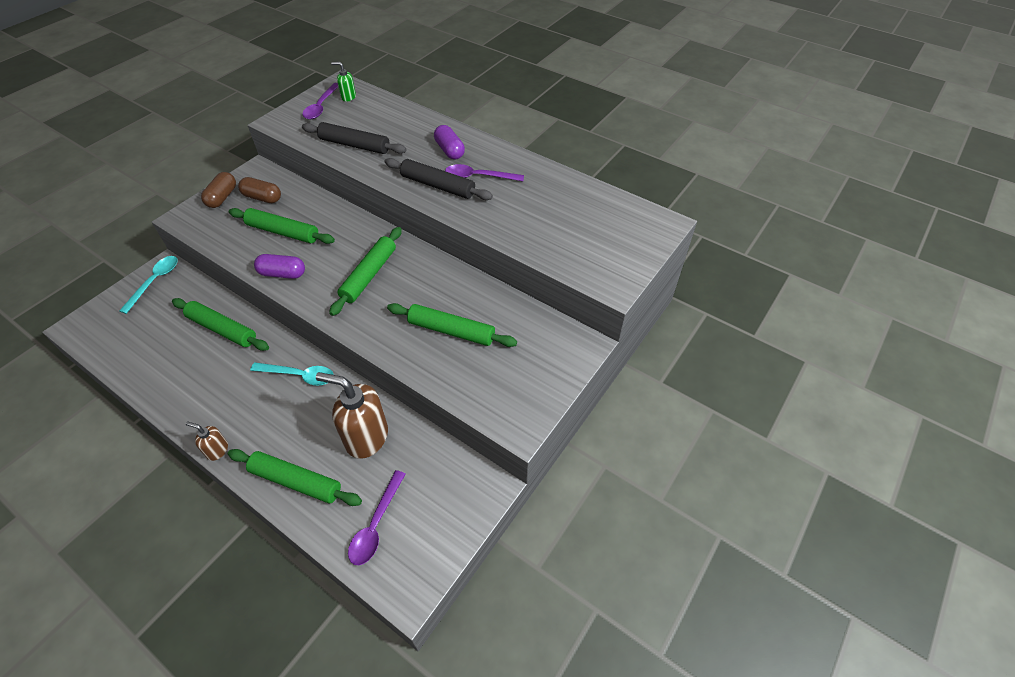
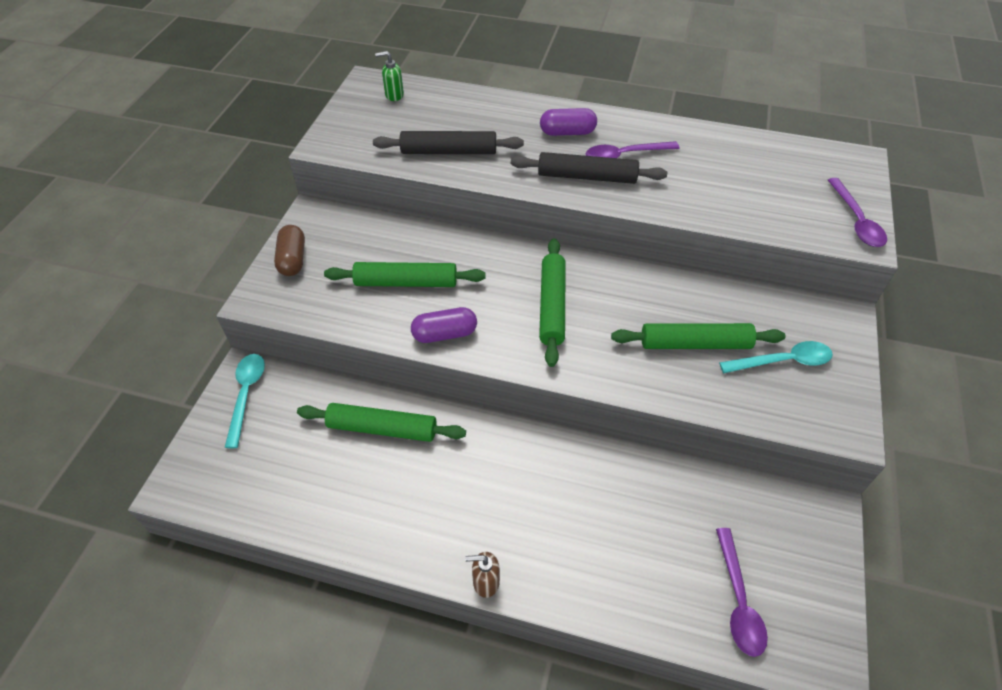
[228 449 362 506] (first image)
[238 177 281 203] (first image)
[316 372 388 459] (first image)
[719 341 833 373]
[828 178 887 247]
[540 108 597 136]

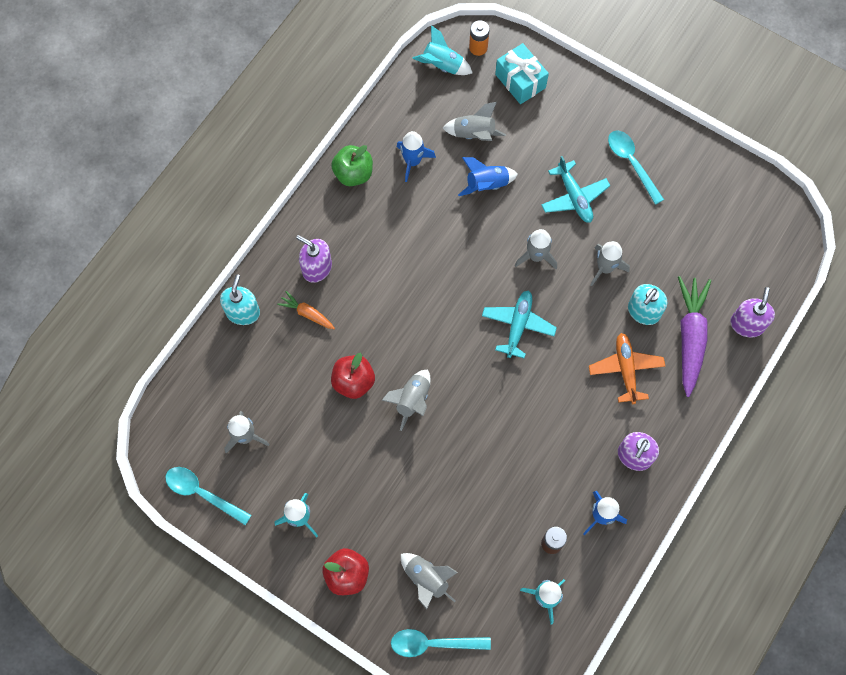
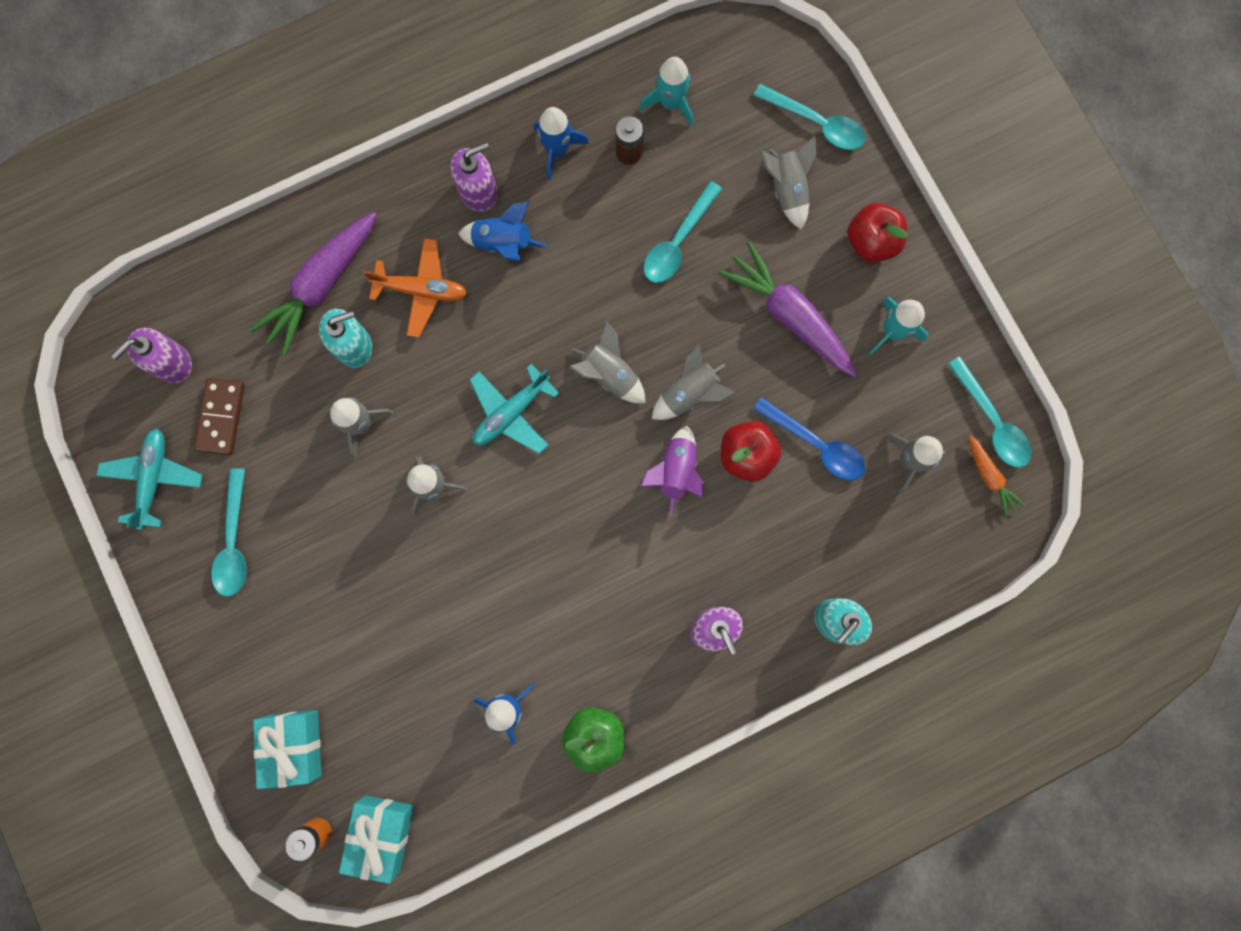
[194 378 245 455]
[640 426 704 517]
[644 181 722 283]
[718 242 857 377]
[753 397 865 480]
[969 435 1026 518]
[570 321 645 403]
[458 202 547 261]
[96 429 203 530]
[111 328 192 383]
[339 796 414 884]
[363 238 467 337]

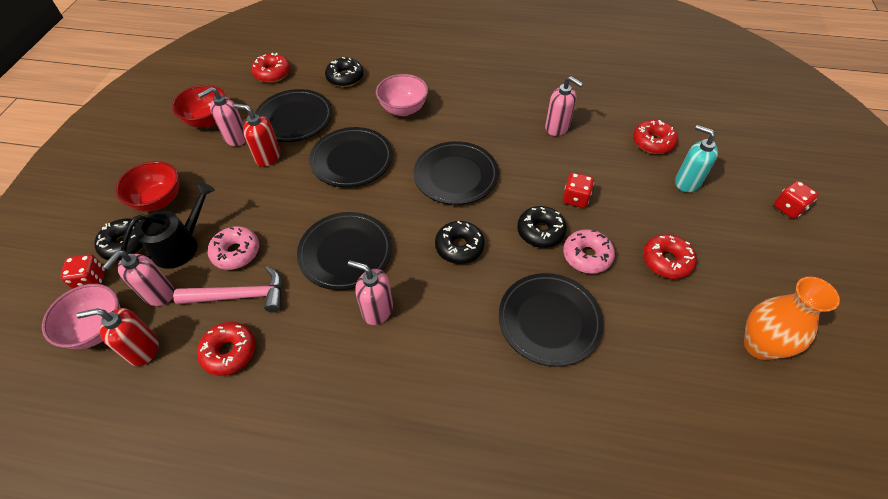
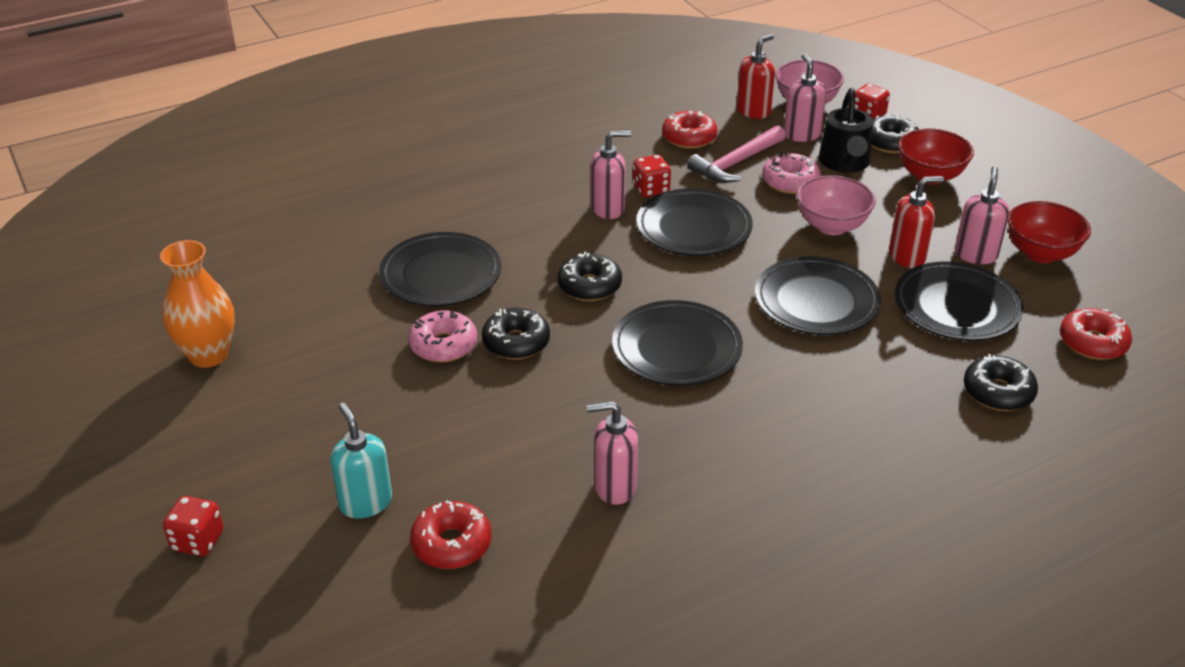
[643 234 697 279] (first image)
[797 175 876 235]
[633 155 671 197]
[330 403 392 519]

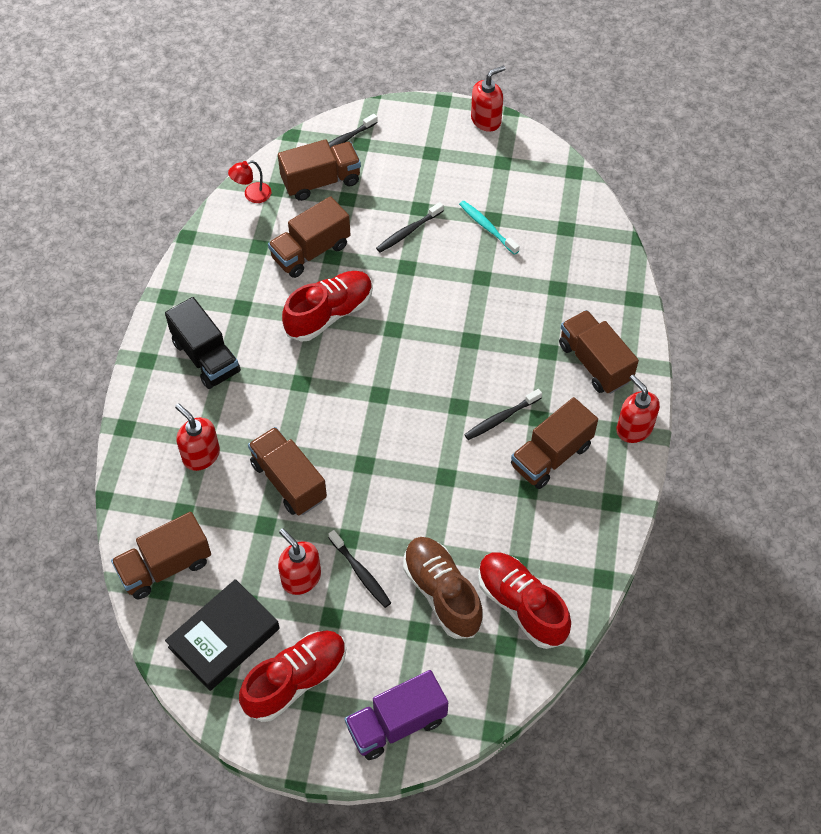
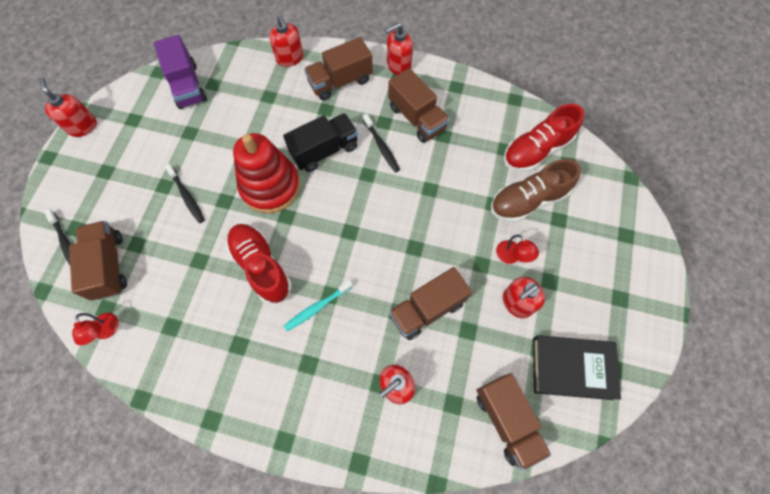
[239 631 346 722] (first image)
[268 196 350 278] (first image)
[233 133 300 213]
[269 15 303 67]
[283 113 358 172]
[154 35 207 109]
[284 280 353 331]
[496 235 539 264]
[533 335 621 400]

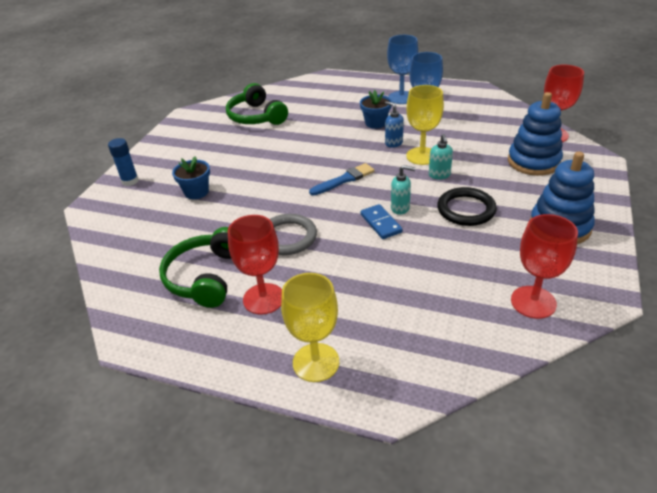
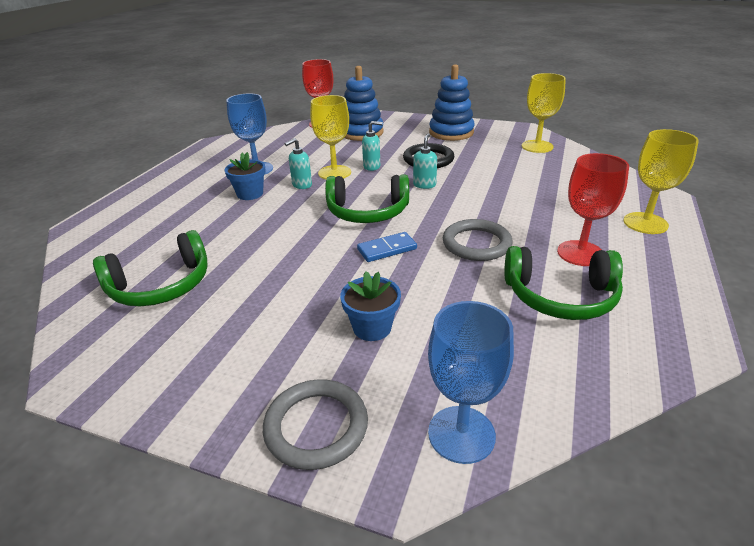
[357 232 417 262]
[428 301 514 464]
[263 379 368 470]
[325 175 409 223]
[285 138 312 189]
[522 73 566 153]

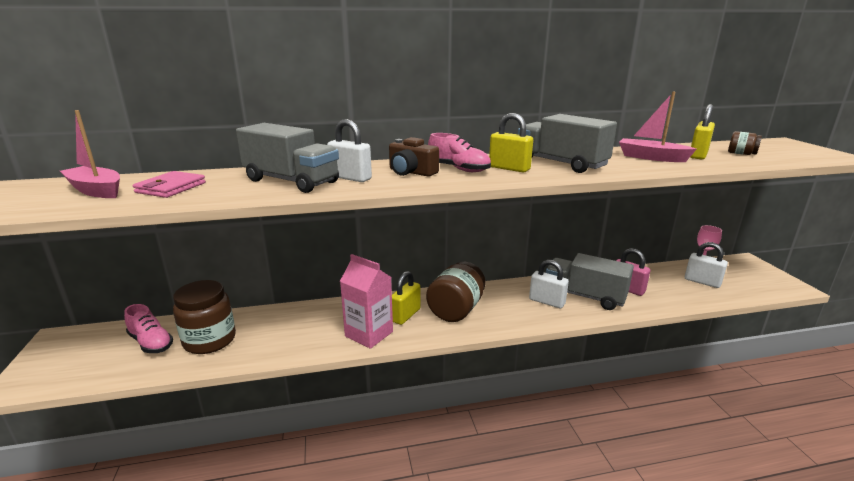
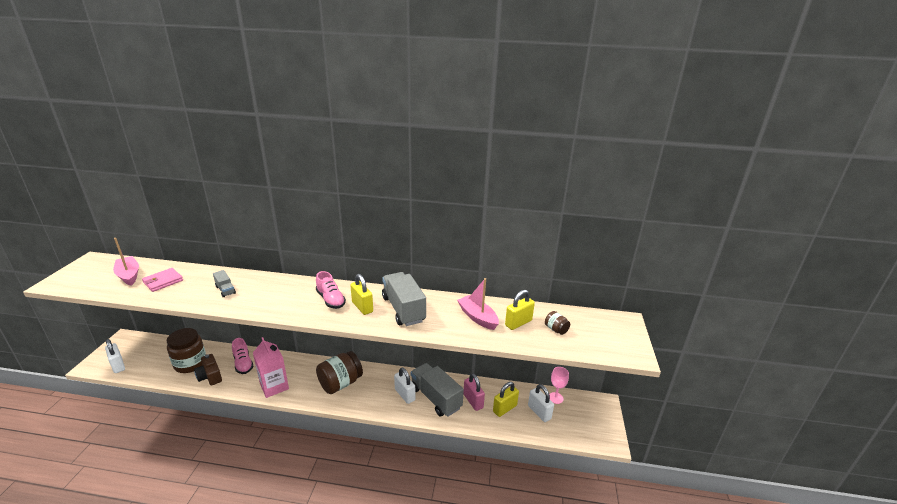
[232 338 253 374]
[105 339 125 373]
[194 354 222 386]
[493 382 519 417]
[213 270 236 297]

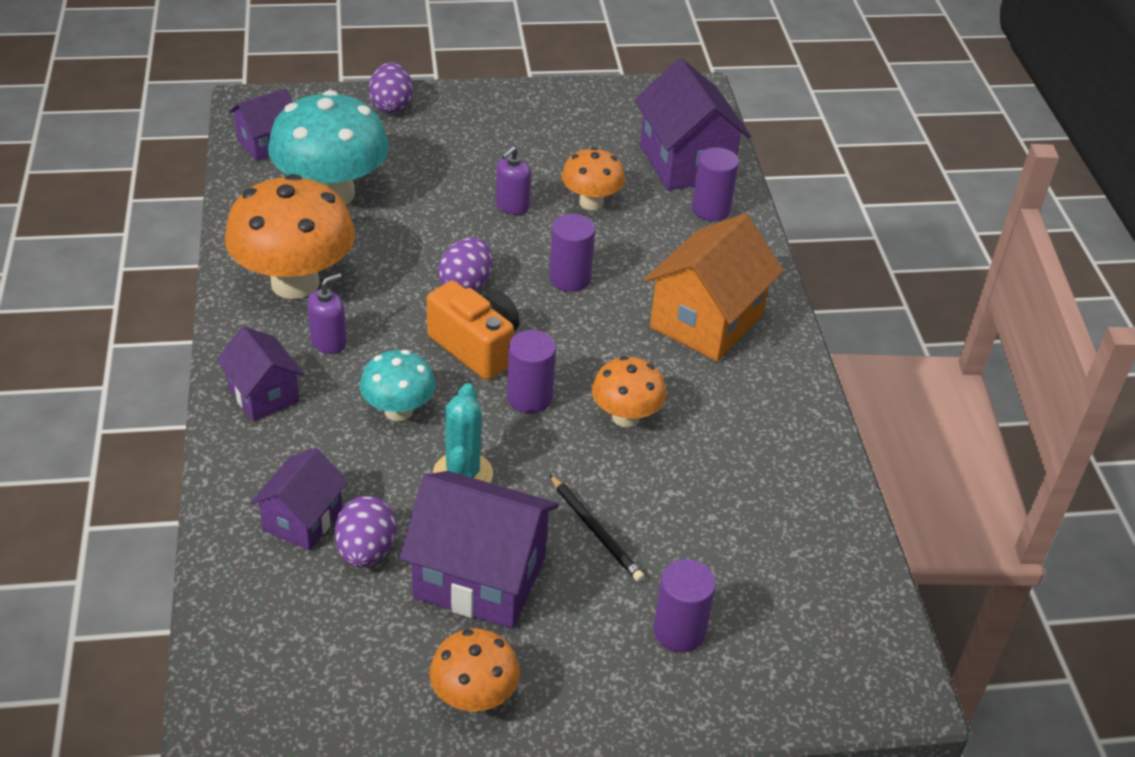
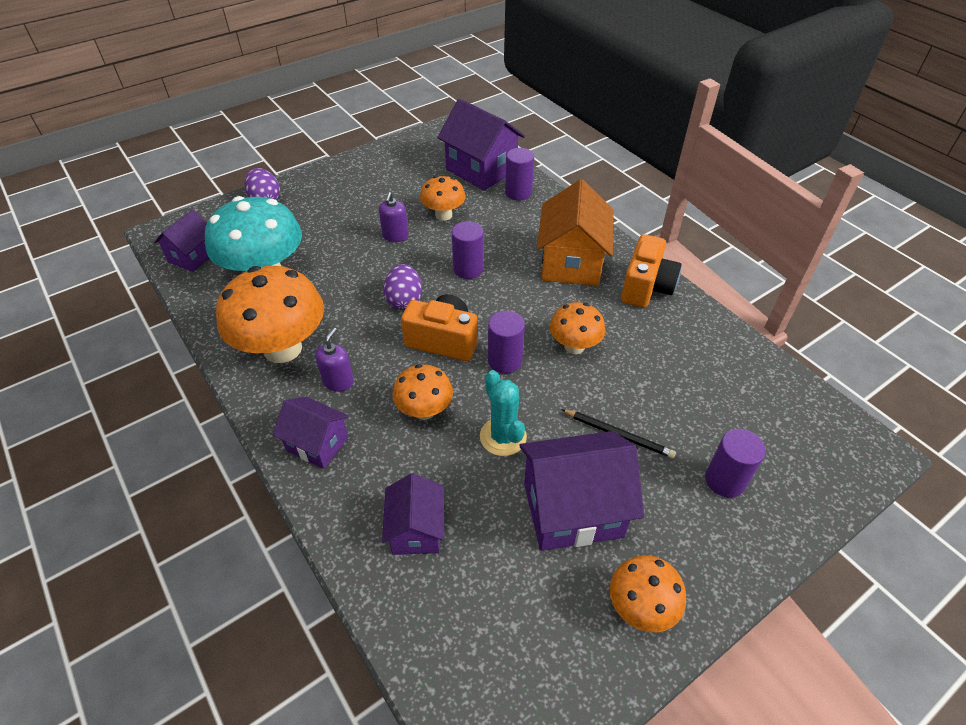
[335 496 396 567] (first image)
[621 234 682 308]
[393 364 453 420]

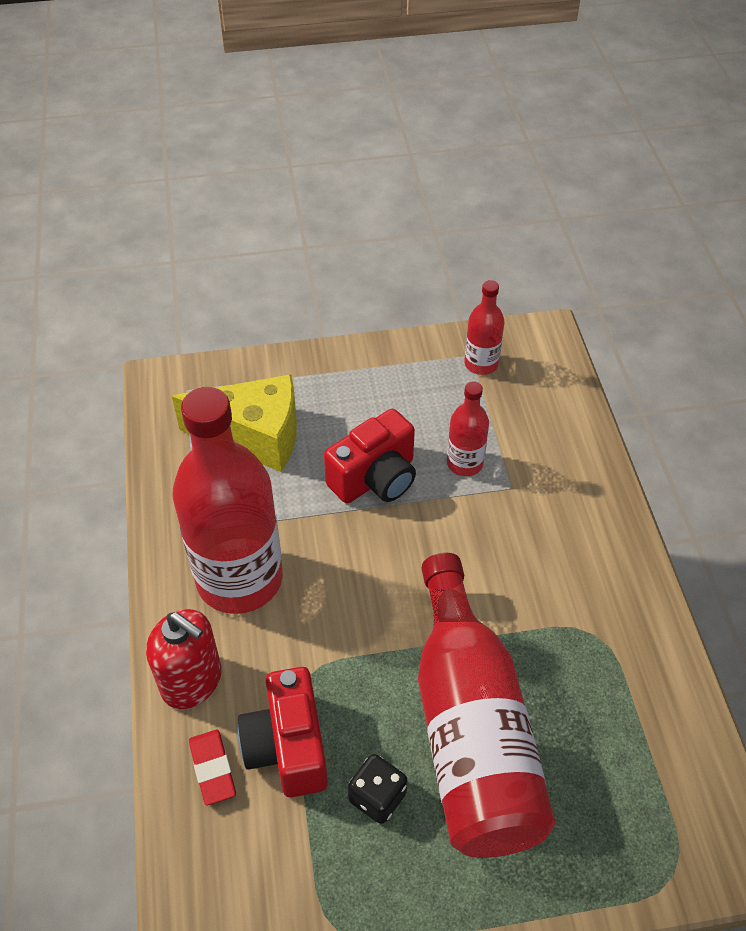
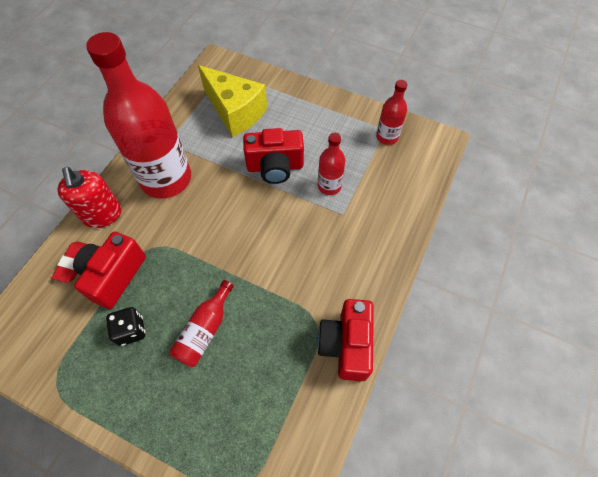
[317 299 374 381]
[169 280 234 367]

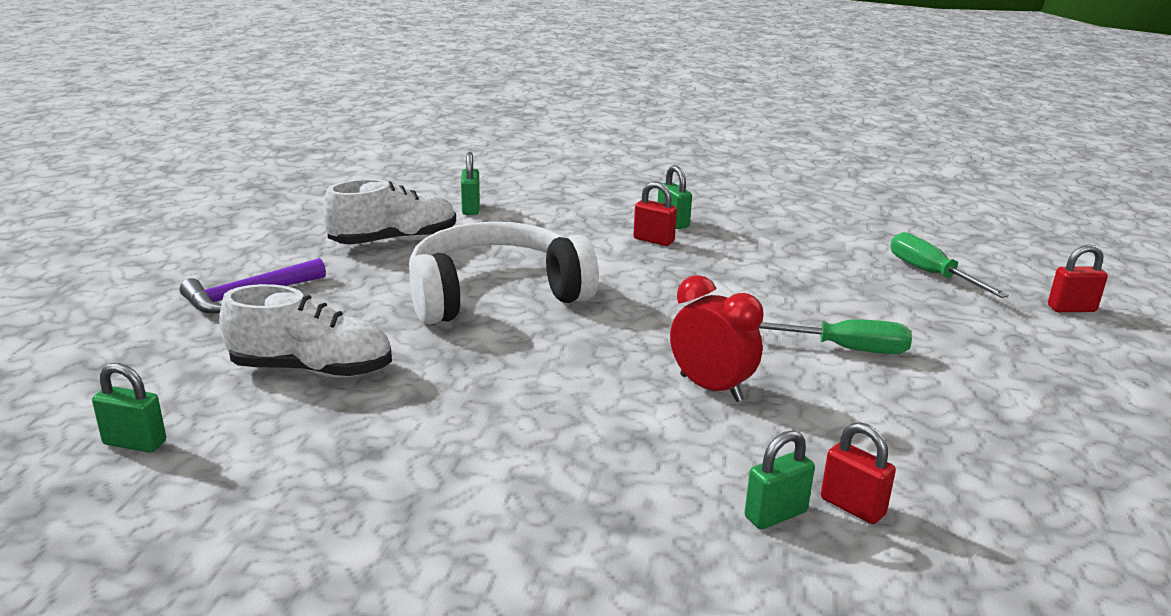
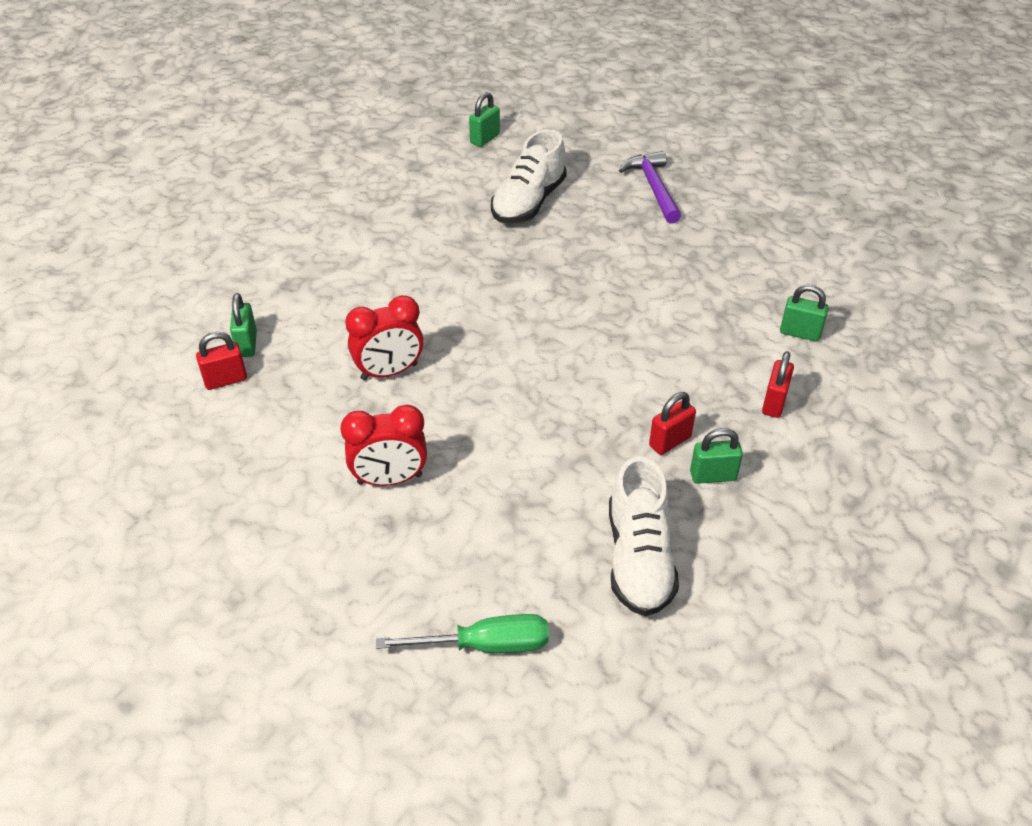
[409 222 599 324] (first image)
[609 456 679 616]
[762 351 794 418]
[340 405 427 486]

